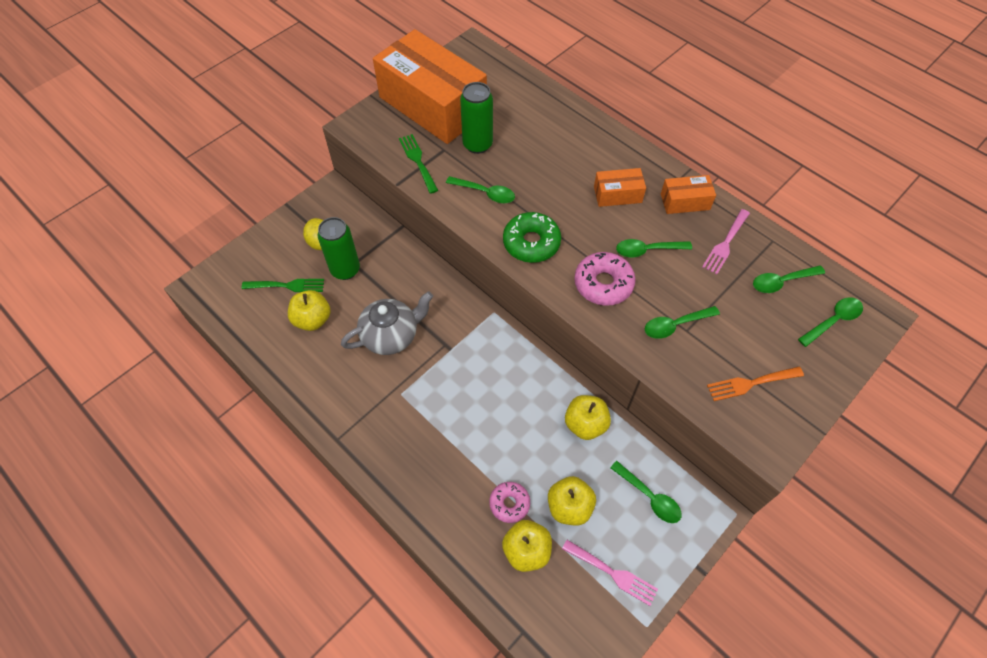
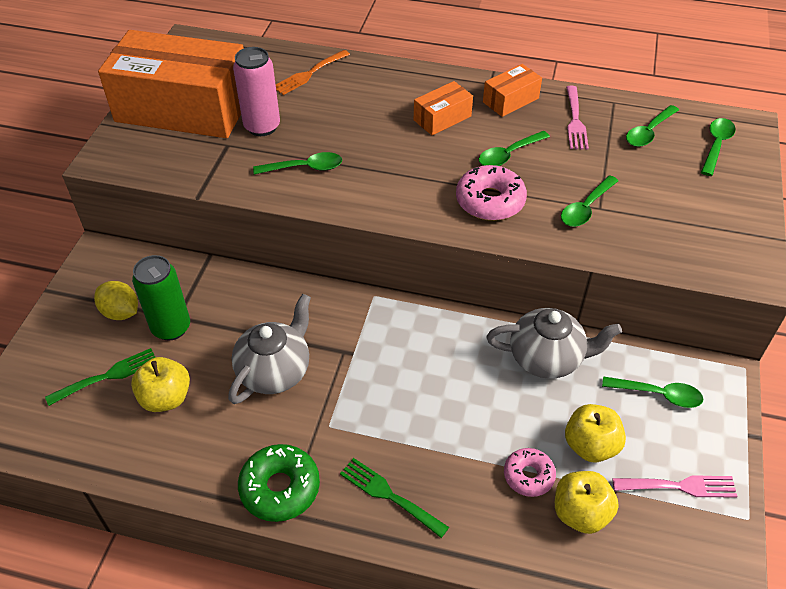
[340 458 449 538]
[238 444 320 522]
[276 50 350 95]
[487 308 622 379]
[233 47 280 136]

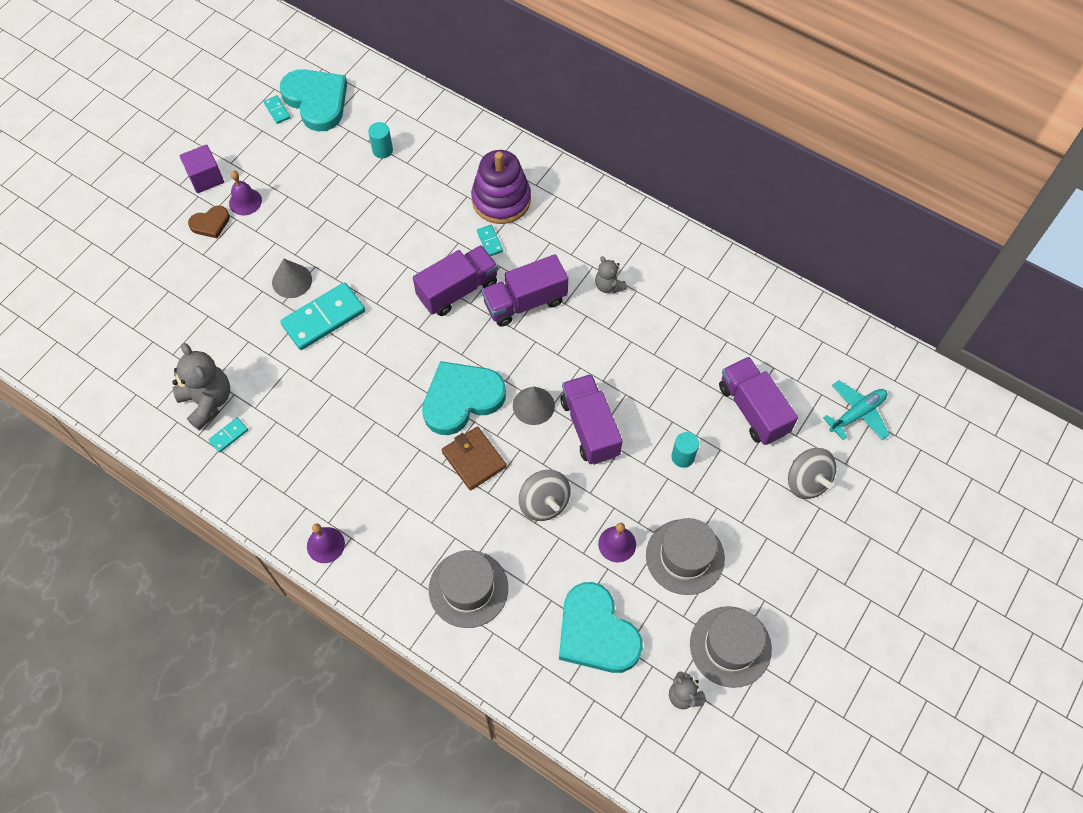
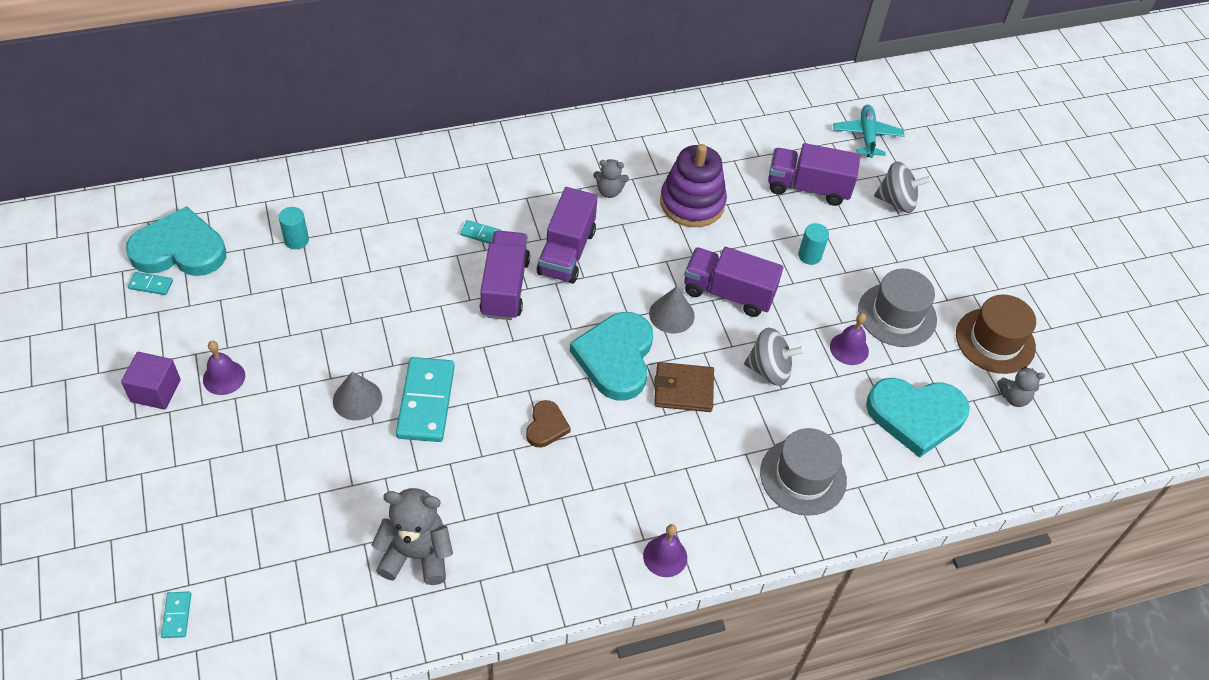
[526 400 571 447]
[161 592 191 638]
[660 144 727 227]
[956 294 1036 374]

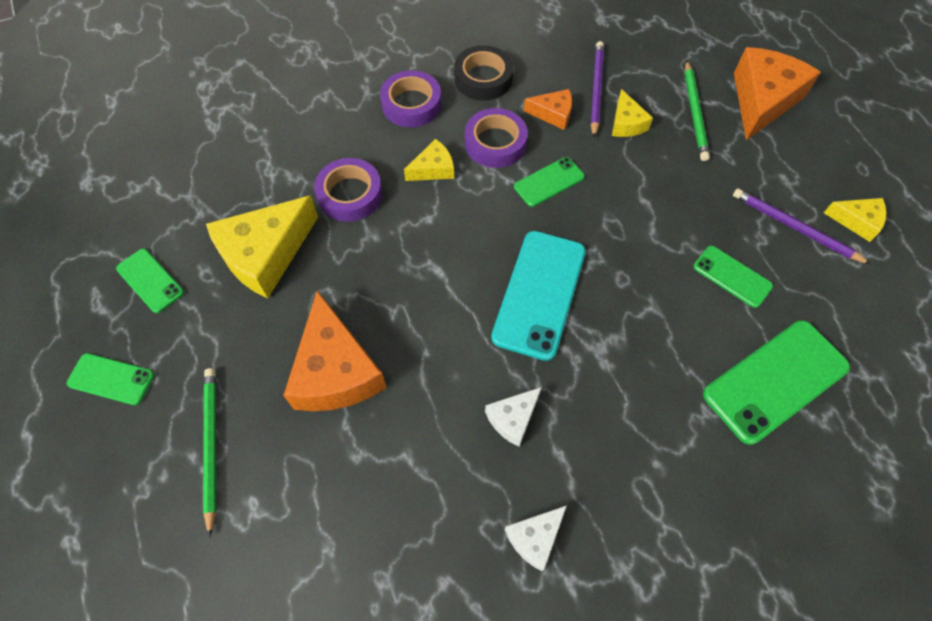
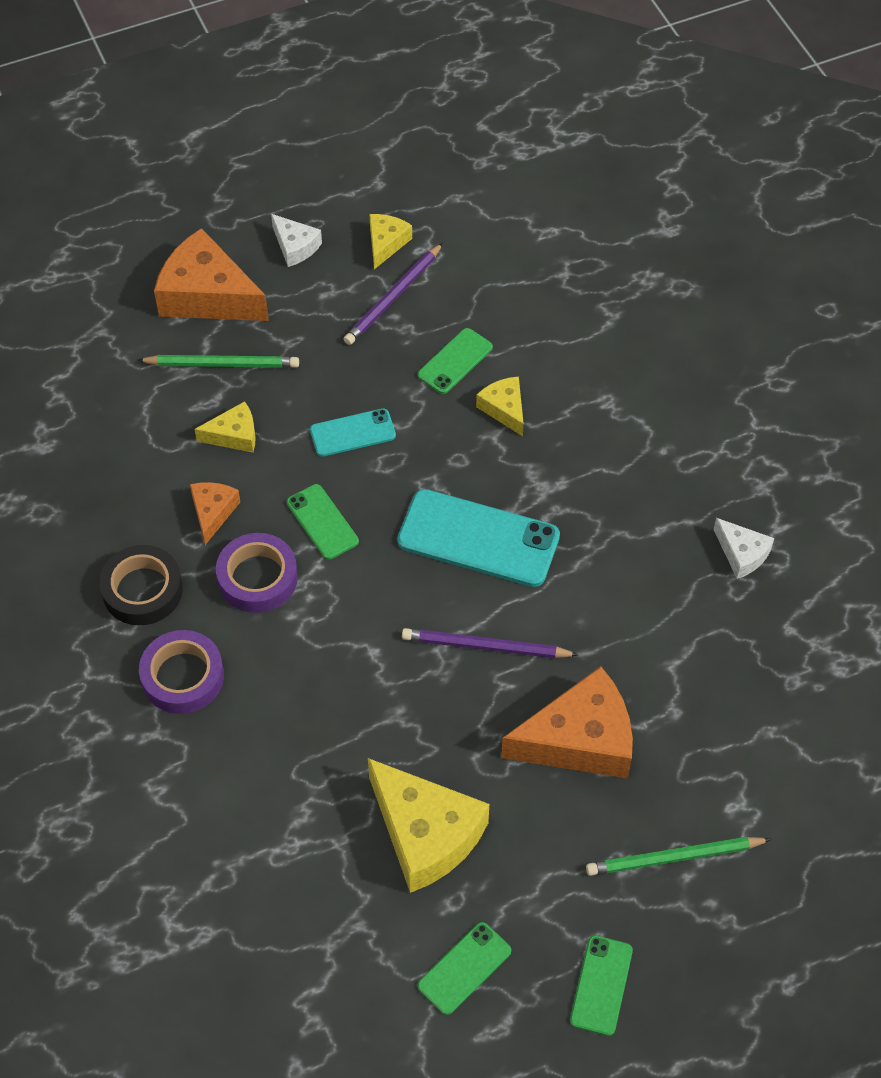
[314 158 382 222] (first image)
[703 320 850 445] (first image)
[310 408 396 457]
[476 376 524 436]
[271 214 322 267]
[402 628 578 658]

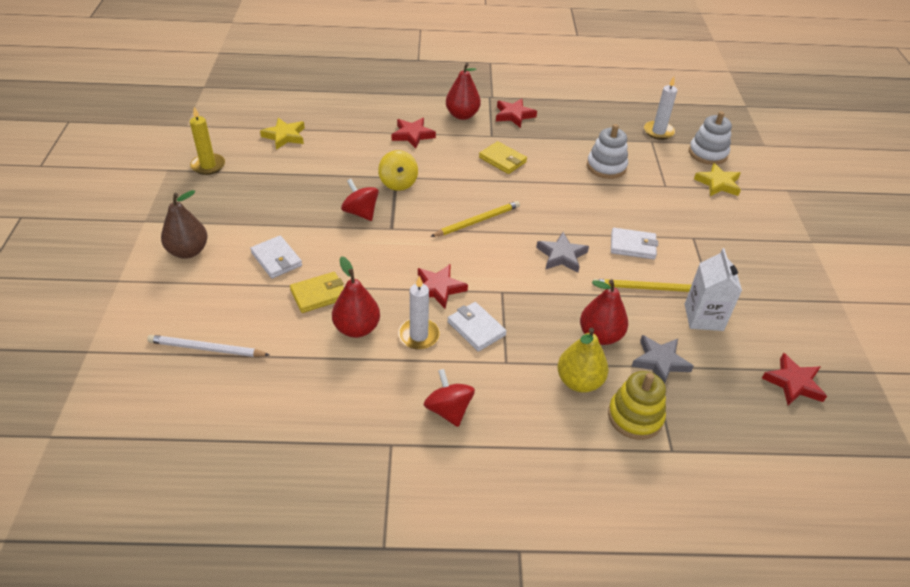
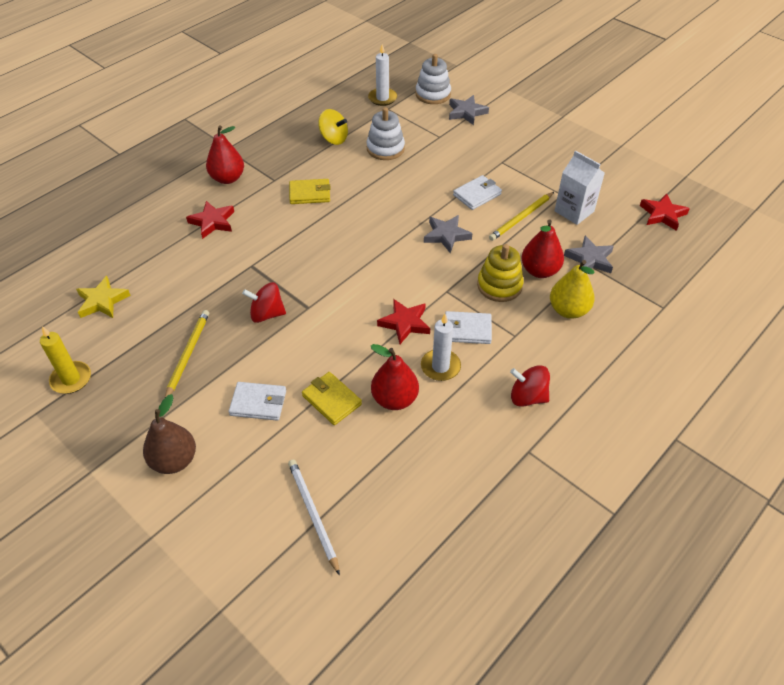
[496 99 537 128] (first image)
[318 109 348 145]
[165 310 209 397]
[477 244 524 302]
[449 95 489 125]
[288 460 340 575]
[302 372 362 425]

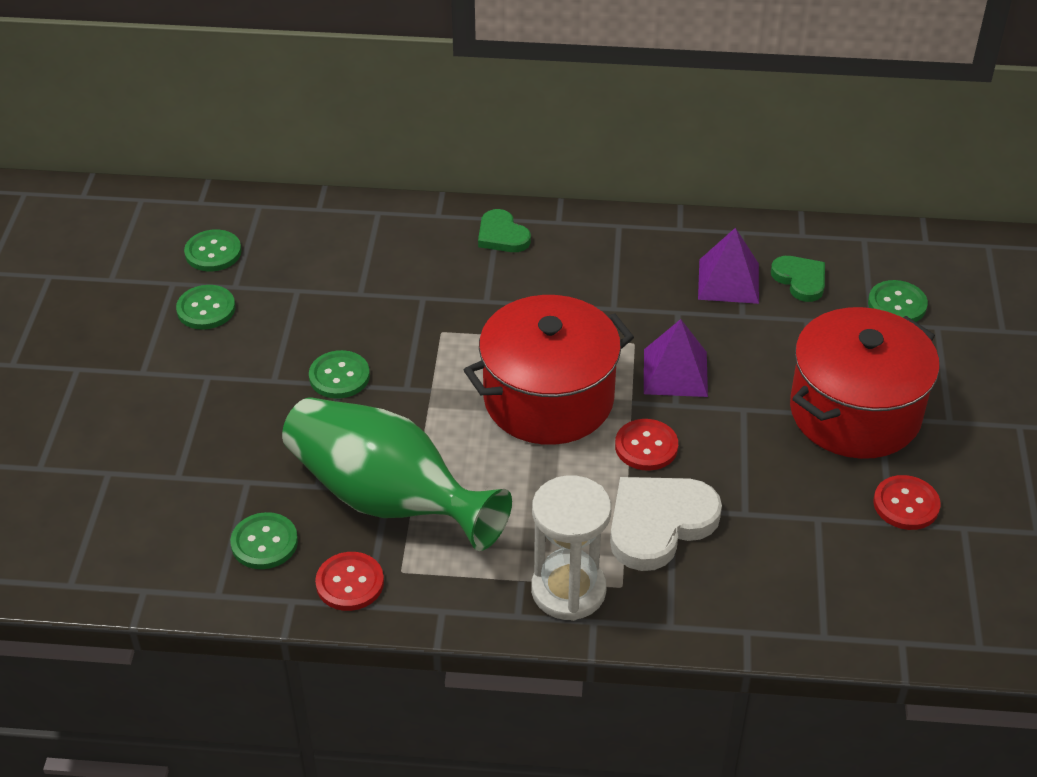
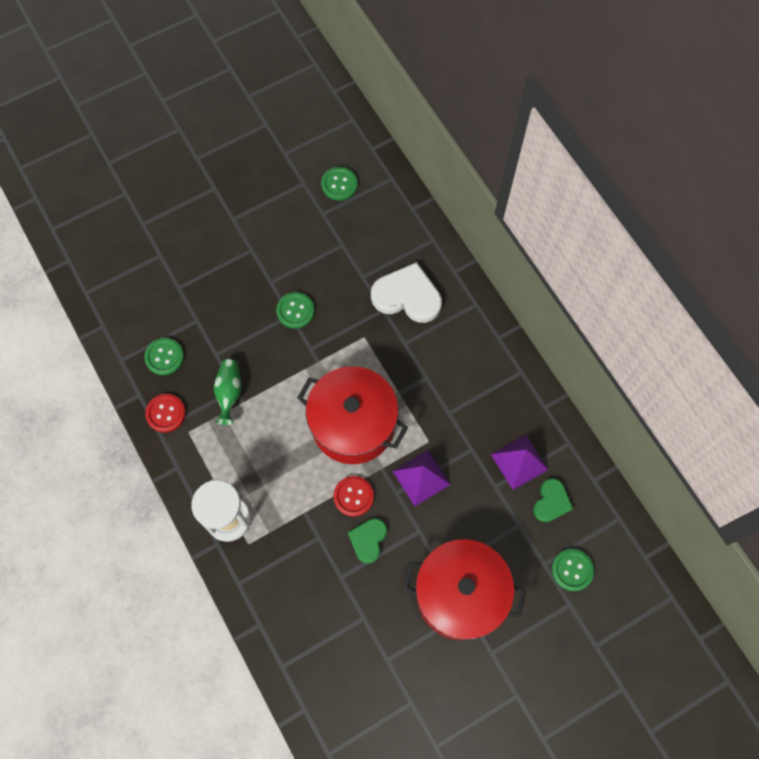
[176 285 235 330] (first image)
[873 475 941 530] (first image)
[348 518 387 564]
[371 262 442 323]
[214 359 241 425]

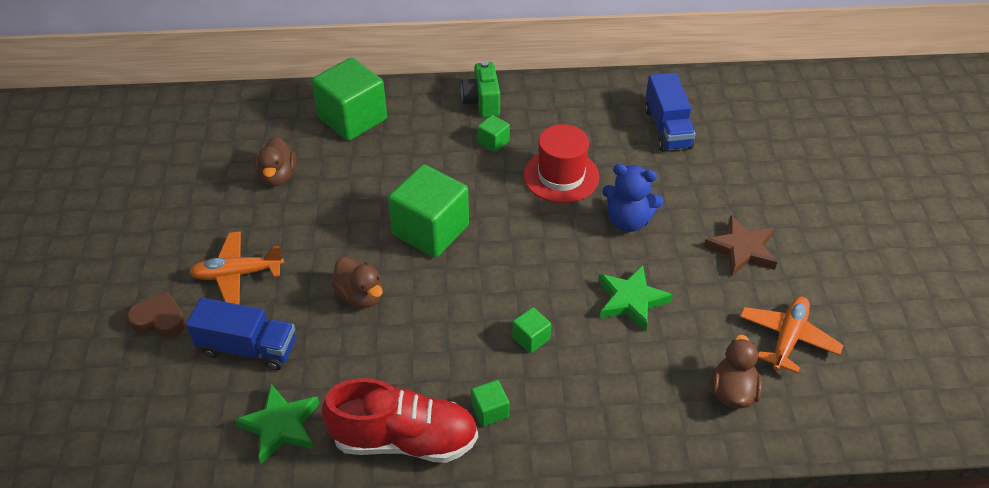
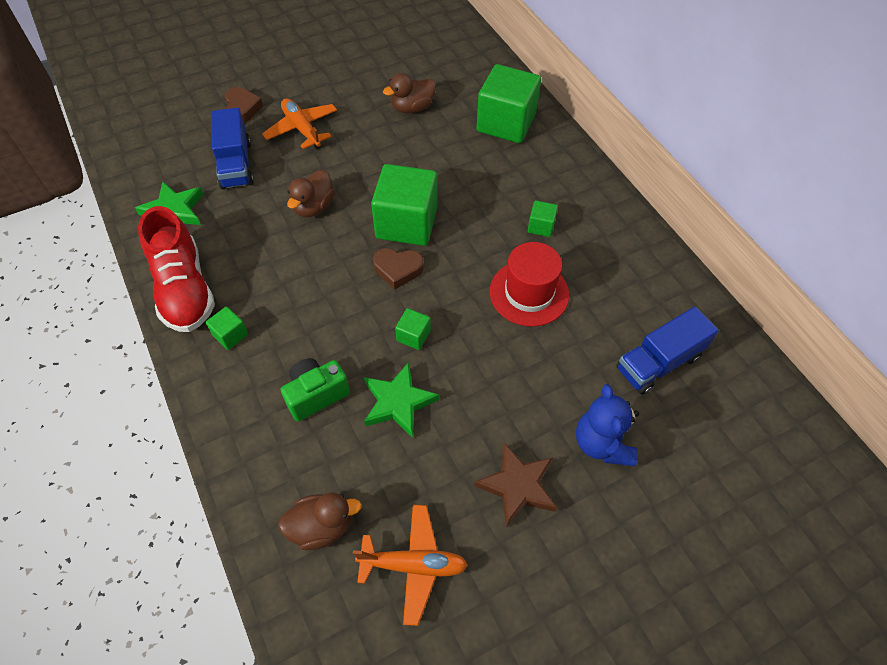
[373 248 424 289]
[281 358 350 421]
[395 308 431 350]
[576 384 639 466]

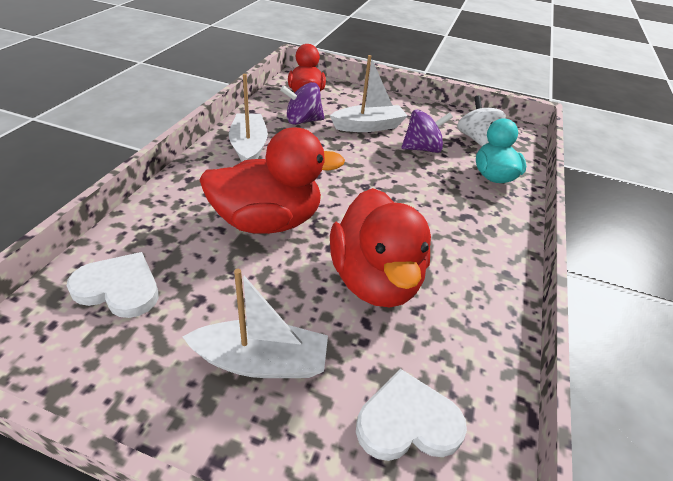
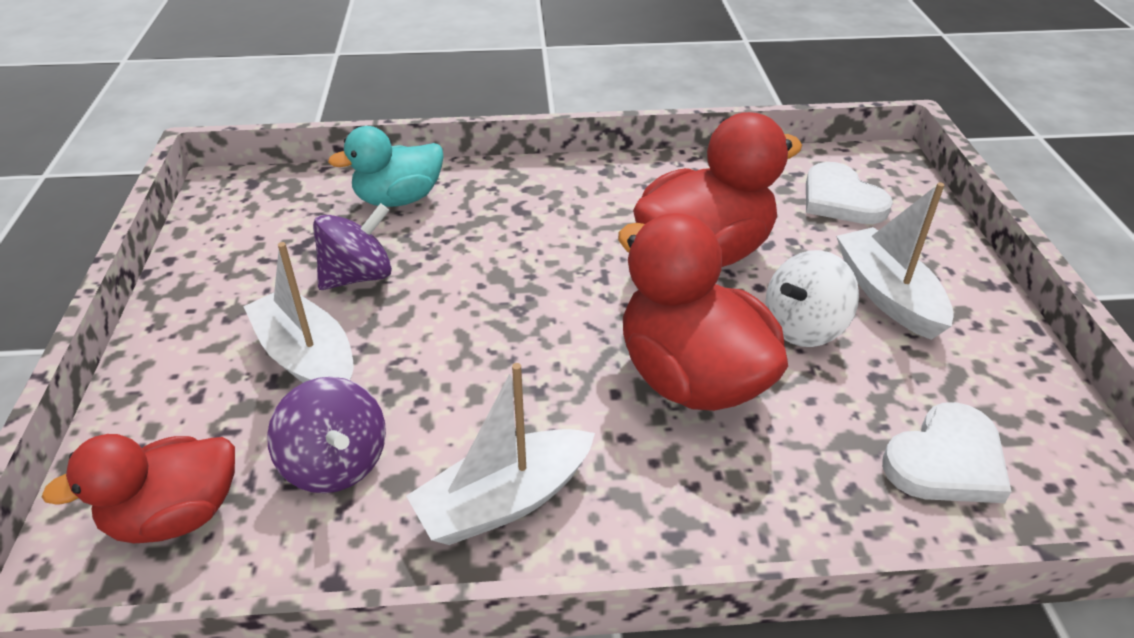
[766 250 859 347]
[882 402 1012 503]
[313 203 392 290]

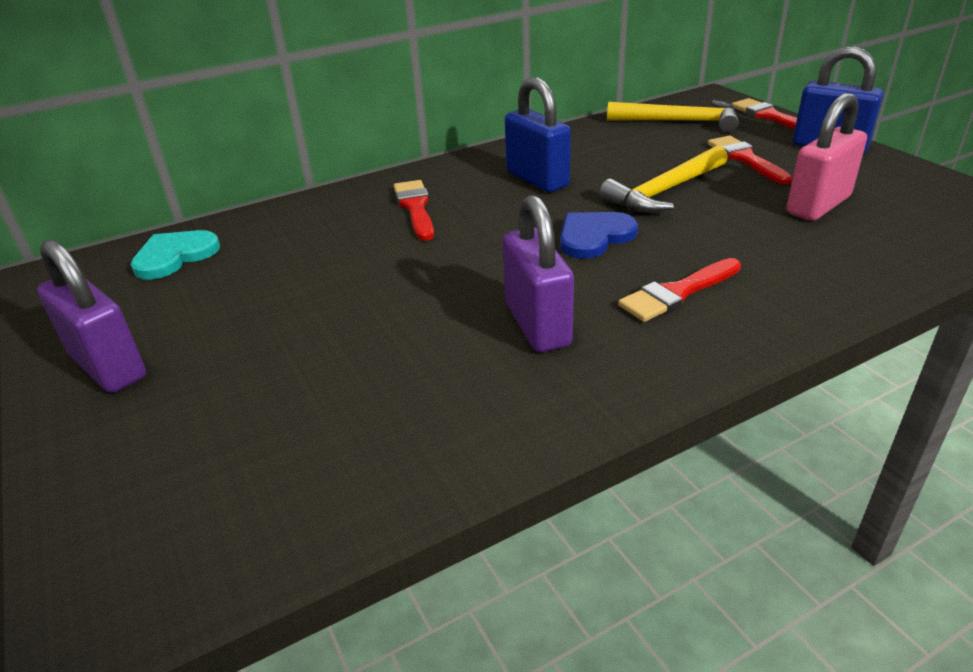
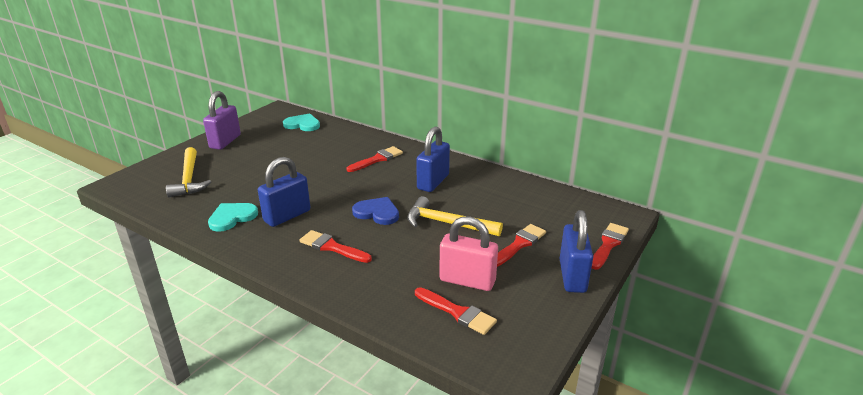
[208 203 258 232]
[415 287 497 335]
[166 147 211 198]
[258 157 310 227]

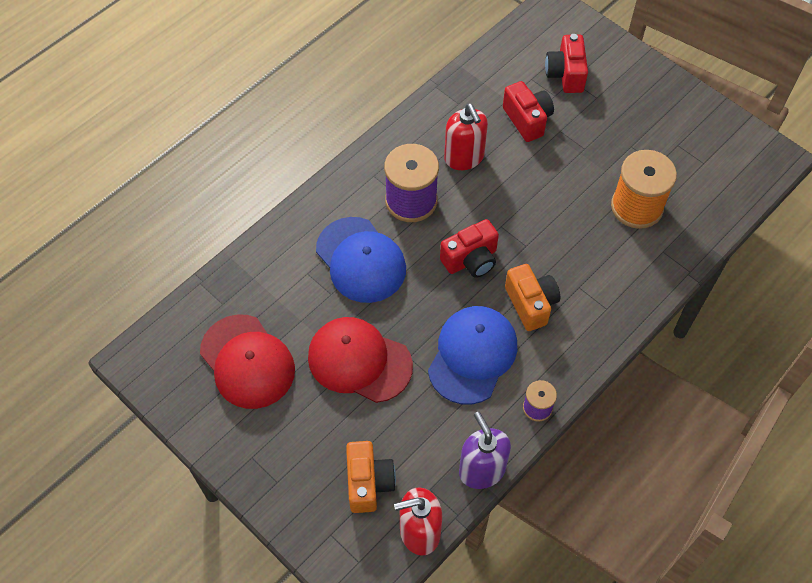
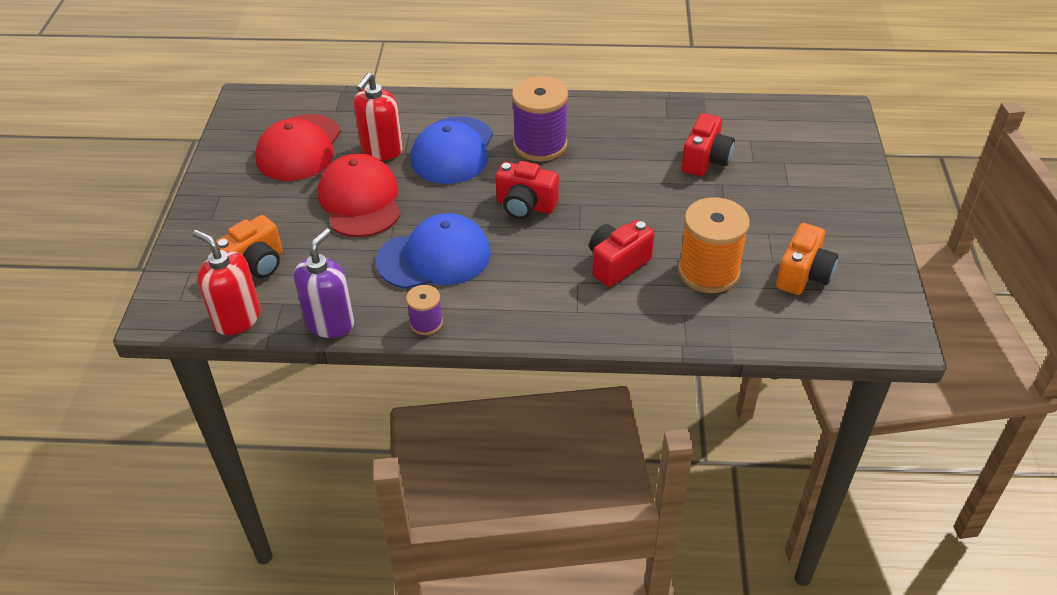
[354 73 403 160]
[776 223 838 295]
[589 220 654 287]

